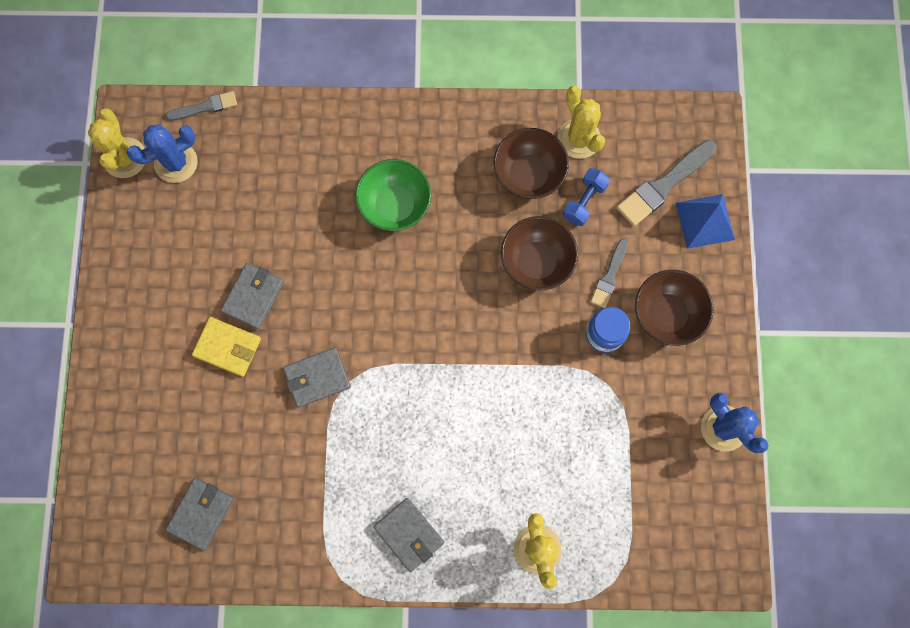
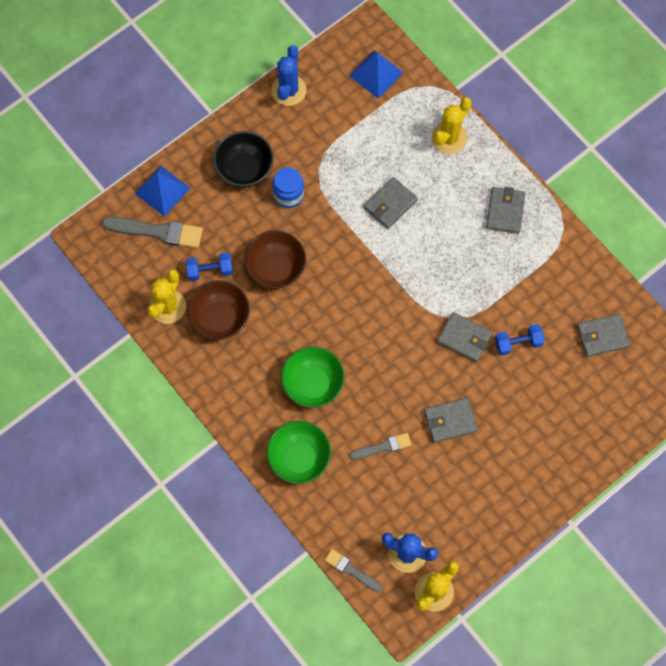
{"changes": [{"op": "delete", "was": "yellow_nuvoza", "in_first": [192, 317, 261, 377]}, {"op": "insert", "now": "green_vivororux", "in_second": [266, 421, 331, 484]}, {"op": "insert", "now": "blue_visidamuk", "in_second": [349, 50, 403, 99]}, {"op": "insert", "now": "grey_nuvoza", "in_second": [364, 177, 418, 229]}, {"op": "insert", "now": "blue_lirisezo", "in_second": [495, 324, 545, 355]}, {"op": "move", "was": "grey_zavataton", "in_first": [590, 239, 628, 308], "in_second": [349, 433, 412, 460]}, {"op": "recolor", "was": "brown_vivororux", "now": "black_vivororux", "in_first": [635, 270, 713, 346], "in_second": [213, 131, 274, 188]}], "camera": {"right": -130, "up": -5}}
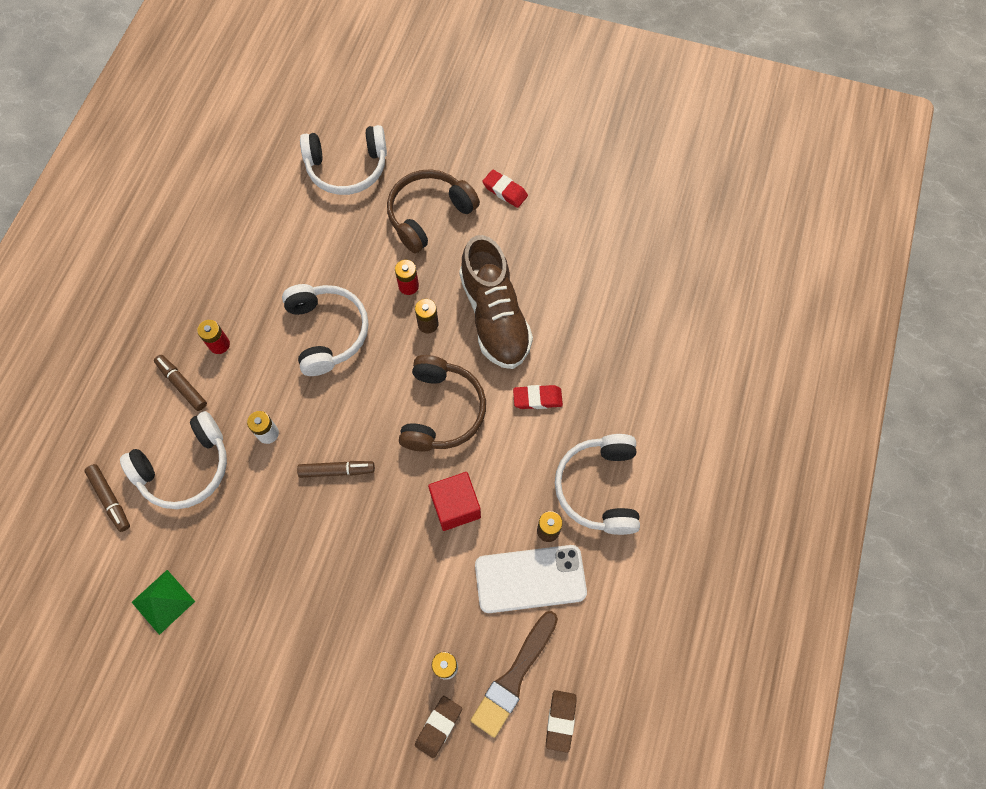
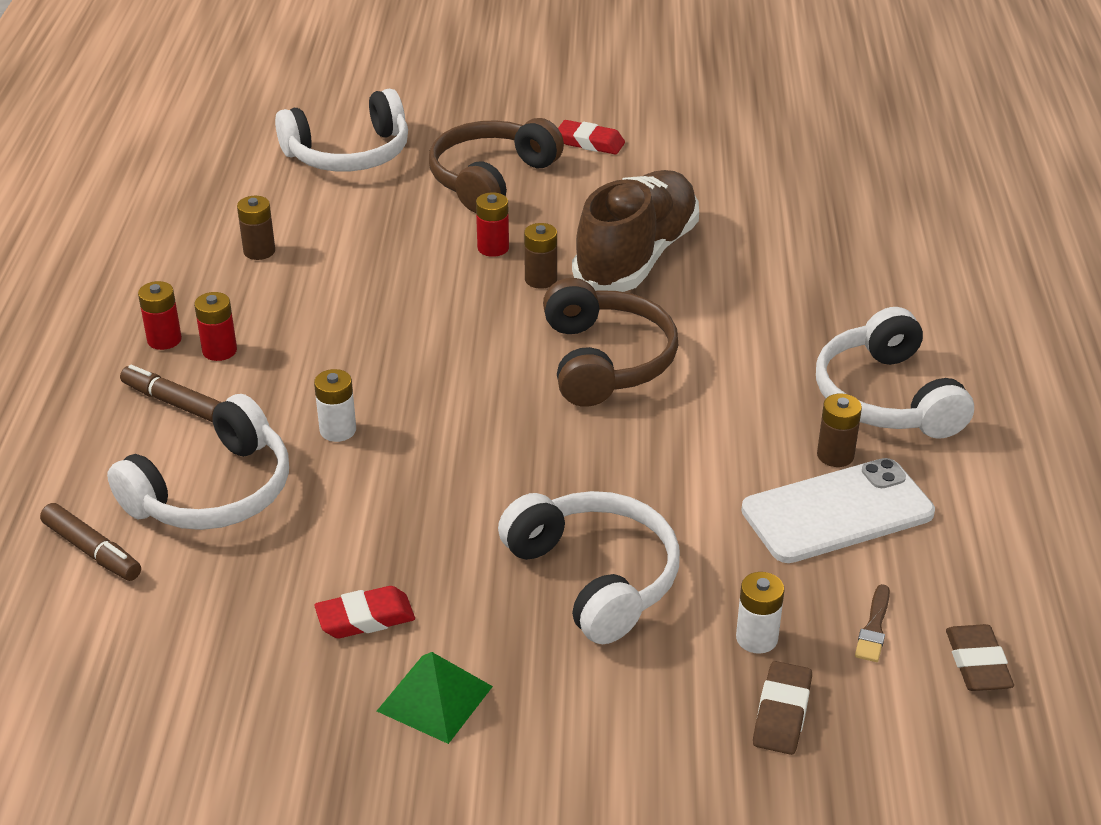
{"changes": [{"op": "delete", "was": "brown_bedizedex", "in_first": [297, 461, 375, 478]}, {"op": "delete", "was": "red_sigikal", "in_first": [428, 472, 481, 531]}, {"op": "insert", "now": "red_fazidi", "in_second": [138, 281, 182, 350]}, {"op": "insert", "now": "brown_fazidi", "in_second": [237, 196, 275, 260]}, {"op": "move", "was": "green_visidamuk", "in_first": [131, 570, 195, 635], "in_second": [377, 652, 493, 744]}, {"op": "move", "was": "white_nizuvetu", "in_first": [282, 284, 369, 376], "in_second": [498, 491, 680, 644]}, {"op": "move", "was": "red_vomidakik", "in_first": [513, 385, 563, 409], "in_second": [314, 586, 415, 638]}, {"op": "rotate", "was": "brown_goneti", "in_first": [459, 235, 533, 369], "in_second": [572, 170, 699, 292], "clockwise": -120}, {"op": "resize", "was": "brown_zavataton", "in_first": [471, 611, 558, 738], "in_second": [855, 584, 890, 662], "ratio": 0.46}], "camera": {"right": -15, "up": -30}}
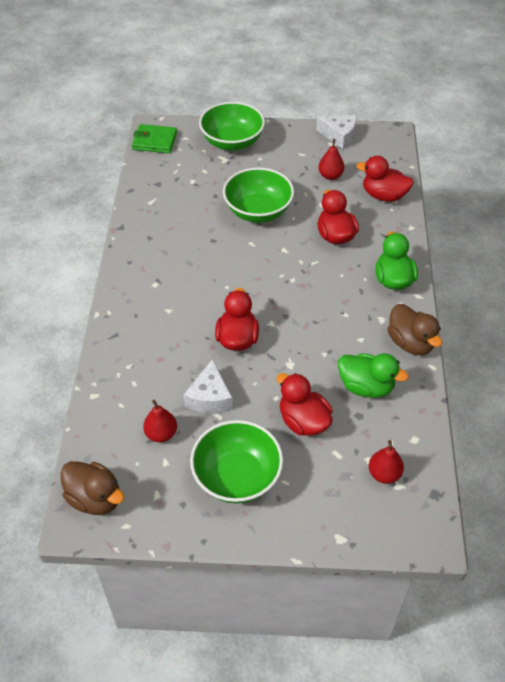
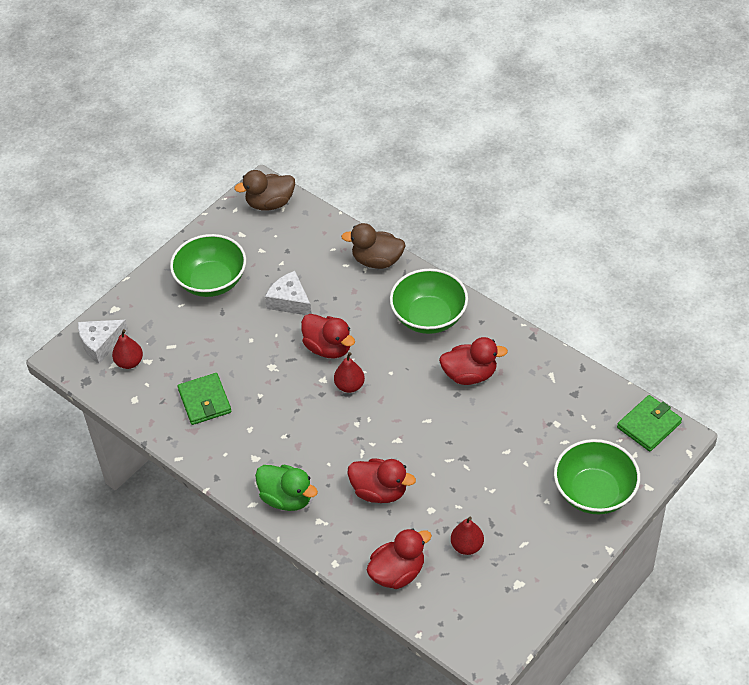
{"changes": [{"op": "move", "was": "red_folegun", "in_first": [143, 400, 177, 442], "in_second": [334, 352, 365, 393]}, {"op": "move", "was": "green_vivororux", "in_first": [223, 168, 294, 223], "in_second": [390, 269, 468, 334]}, {"op": "move", "was": "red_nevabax", "in_first": [277, 373, 333, 436], "in_second": [439, 337, 508, 385]}, {"op": "move", "was": "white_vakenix", "in_first": [316, 115, 357, 149], "in_second": [78, 320, 129, 364]}, {"op": "move", "was": "brown_nevabax", "in_first": [388, 304, 442, 355], "in_second": [341, 223, 406, 269]}, {"op": "replace", "was": "green_nevabax", "now": "green_nuvoza", "in_first": [338, 353, 409, 398], "in_second": [177, 373, 232, 425]}], "camera": {"right": 130, "up": 0}}
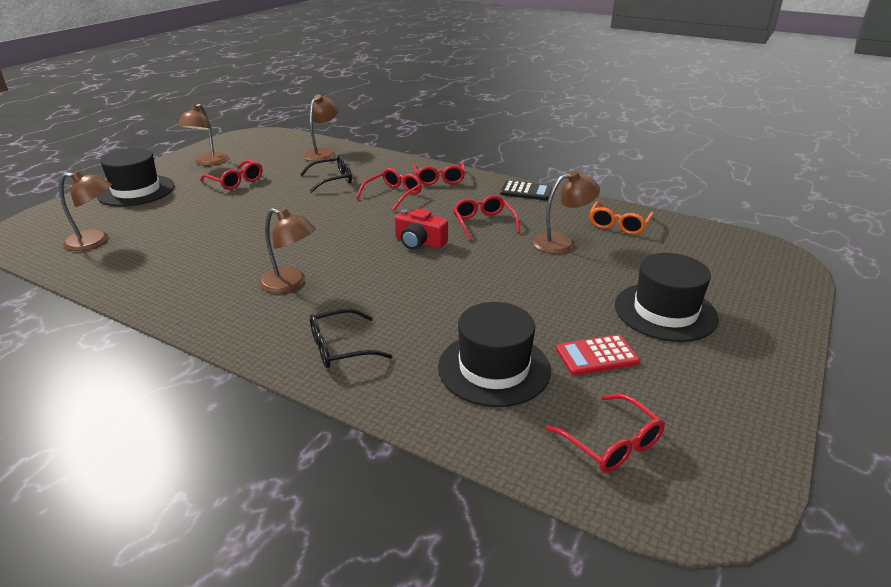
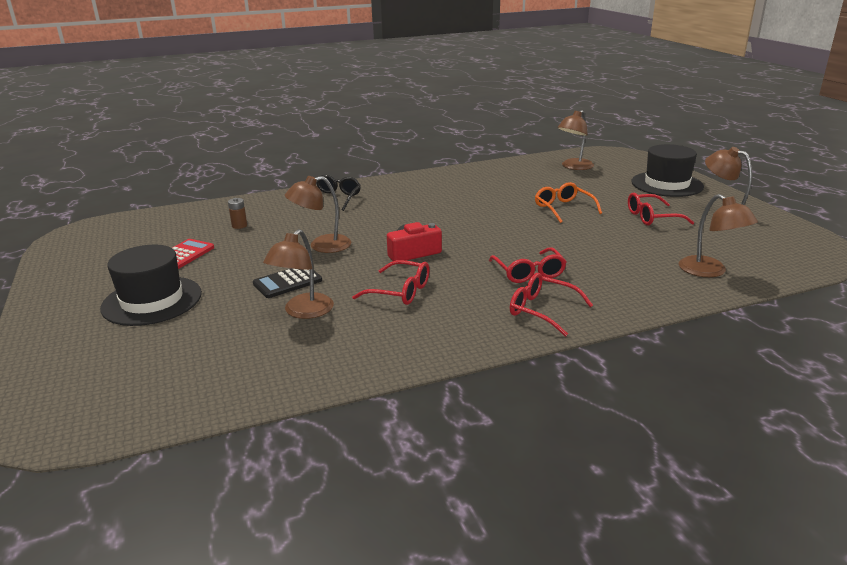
{"changes": [{"op": "delete", "was": "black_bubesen", "in_first": [300, 154, 352, 193]}, {"op": "delete", "was": "red_bubesen", "in_first": [546, 394, 665, 473]}, {"op": "move", "was": "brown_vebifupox", "in_first": [259, 208, 316, 293], "in_second": [285, 176, 351, 253]}, {"op": "move", "was": "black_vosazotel", "in_first": [500, 180, 552, 200], "in_second": [253, 268, 322, 298]}, {"op": "move", "was": "orange_bubesen", "in_first": [589, 201, 654, 235], "in_second": [535, 182, 602, 223]}, {"op": "replace", "was": "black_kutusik", "now": "brown_fazidi", "in_first": [438, 302, 551, 407], "in_second": [228, 198, 247, 229]}], "camera": {"right": 130, "up": -5}}
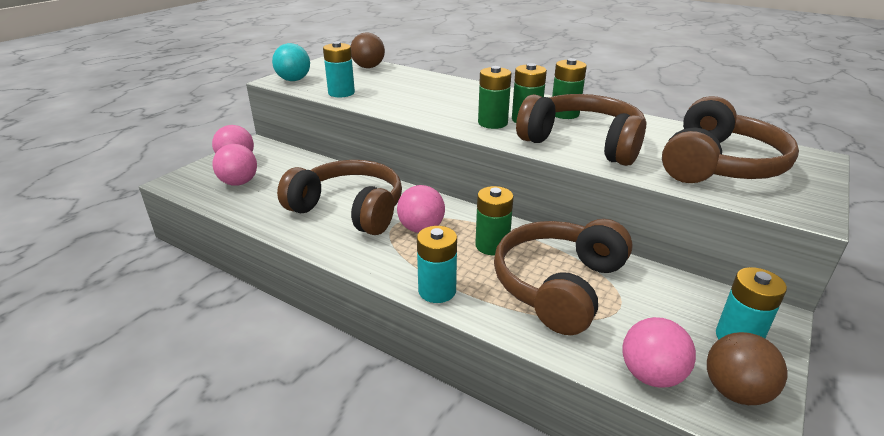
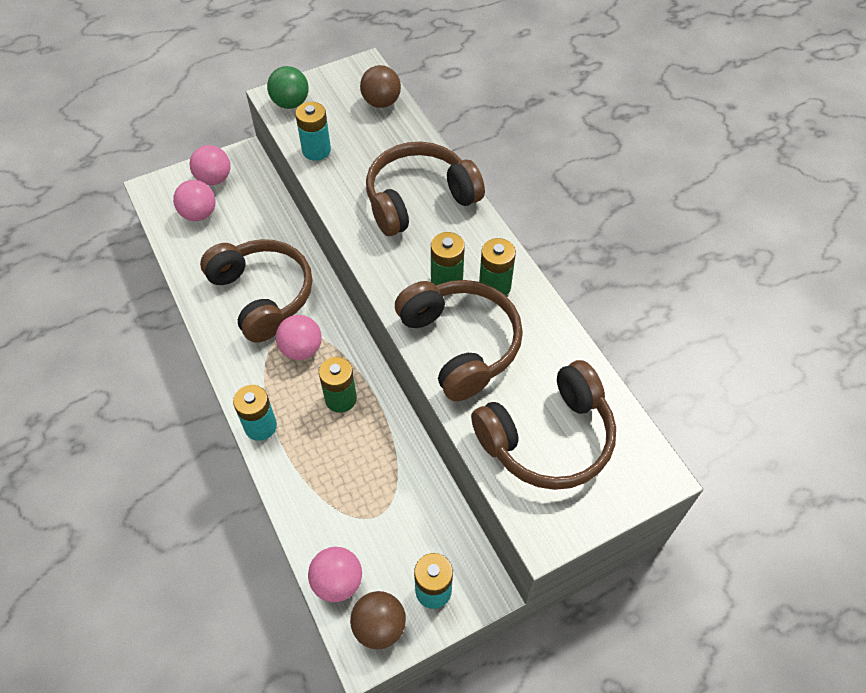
{"changes": [{"op": "delete", "was": "green_fazidi", "in_first": [478, 66, 511, 129]}, {"op": "move", "was": "brown_nizuvetu", "in_first": [494, 219, 633, 335], "in_second": [366, 142, 485, 236]}, {"op": "recolor", "was": "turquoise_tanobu", "now": "green_tanobu", "in_first": [272, 43, 310, 81], "in_second": [267, 66, 309, 109]}], "camera": {"right": 30, "up": 25}}
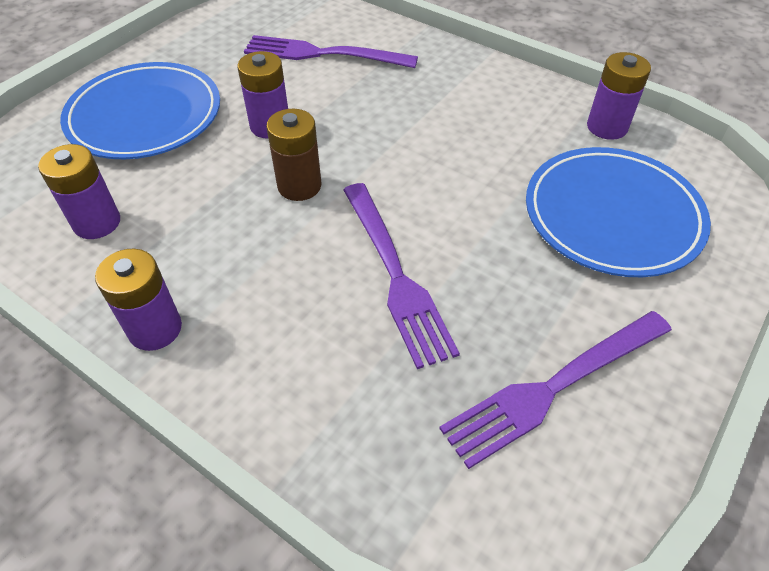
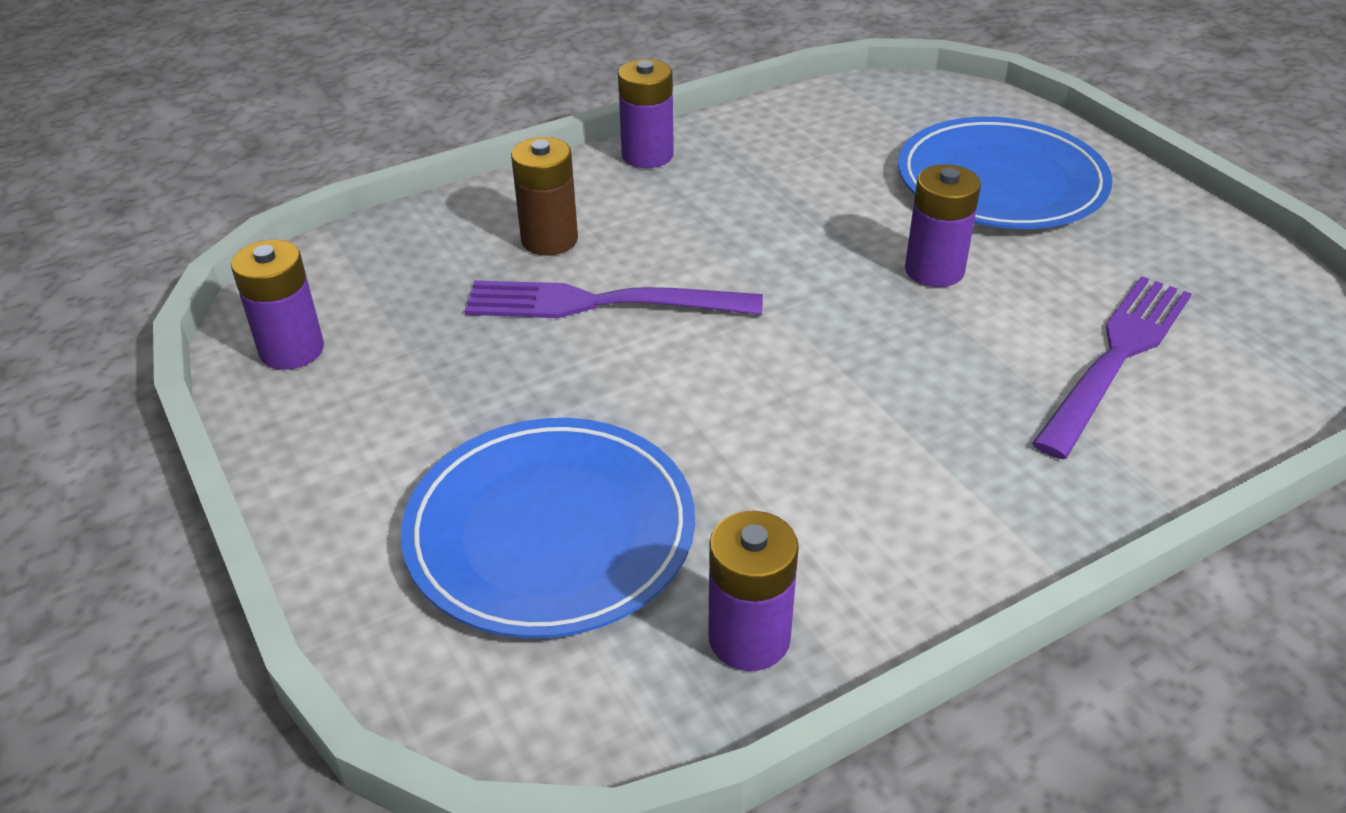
{"changes": [{"op": "delete", "was": "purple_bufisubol", "in_first": [439, 311, 672, 469]}, {"op": "move", "was": "purple_fazidi", "in_first": [38, 144, 120, 239], "in_second": [231, 240, 324, 370]}, {"op": "move", "was": "brown_fazidi", "in_first": [266, 109, 321, 201], "in_second": [511, 137, 578, 256]}], "camera": {"right": 115, "up": -10}}
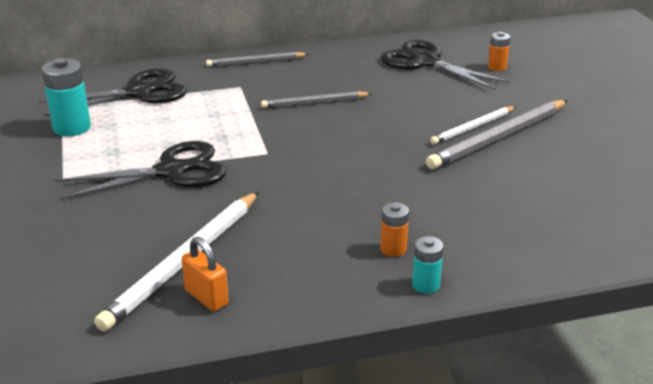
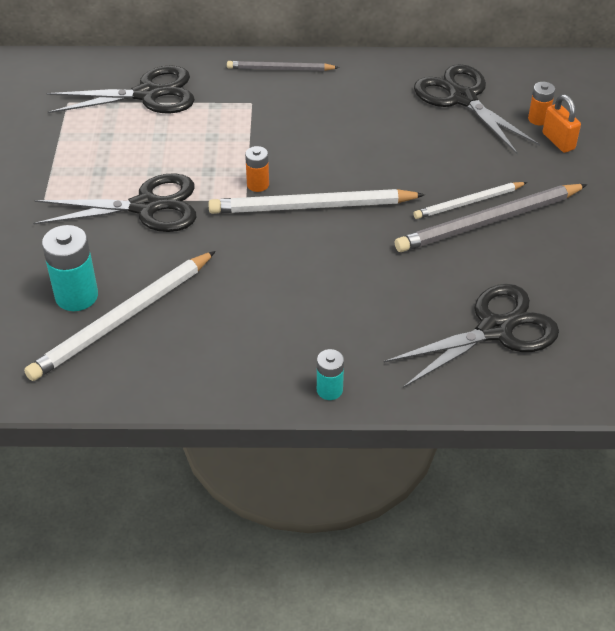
{"changes": [{"op": "delete", "was": "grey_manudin", "in_first": [261, 91, 372, 108]}, {"op": "insert", "now": "white_manudin", "in_second": [208, 189, 425, 214]}, {"op": "insert", "now": "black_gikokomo", "in_second": [383, 284, 559, 388]}, {"op": "move", "was": "turquoise_fazidi", "in_first": [41, 58, 91, 136], "in_second": [42, 225, 98, 311]}, {"op": "move", "was": "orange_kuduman", "in_first": [181, 237, 229, 312], "in_second": [543, 94, 581, 153]}, {"op": "move", "was": "orange_fazidi", "in_first": [380, 202, 409, 257], "in_second": [245, 146, 269, 192]}], "camera": {"right": 15, "up": 15}}
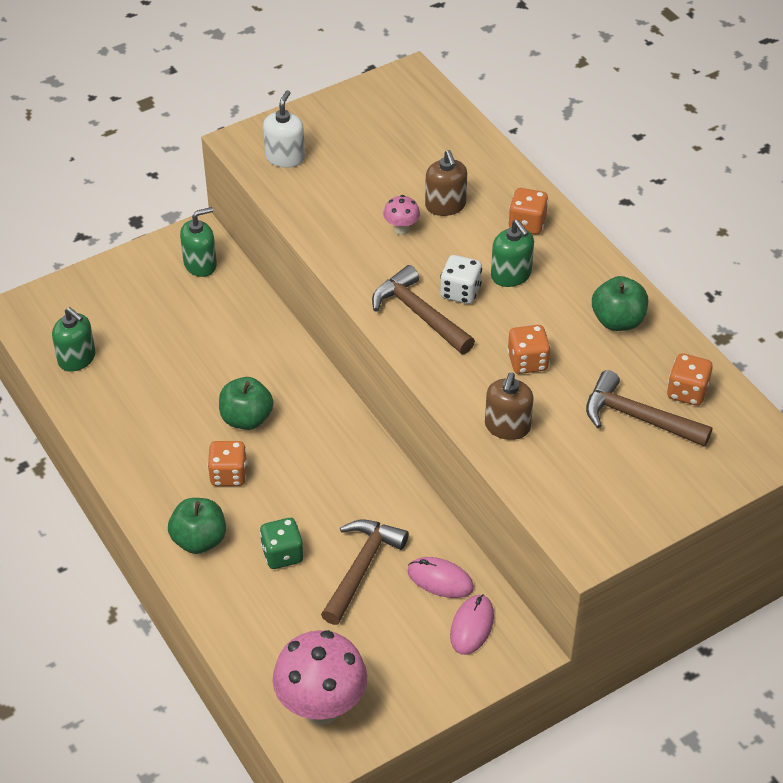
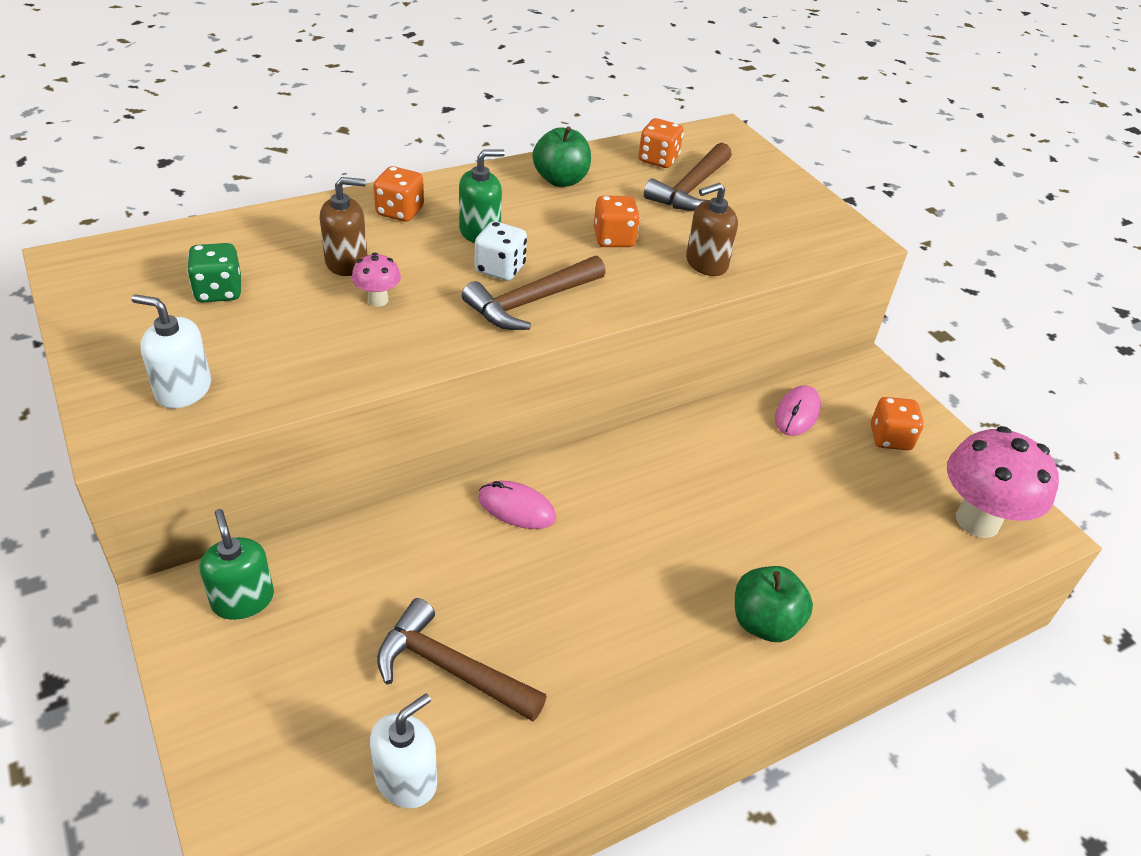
{"changes": [{"op": "delete", "was": "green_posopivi", "in_first": [219, 377, 273, 430]}, {"op": "move", "was": "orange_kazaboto", "in_first": [208, 441, 247, 486], "in_second": [871, 397, 924, 450]}, {"op": "move", "was": "green_kazaboto", "in_first": [260, 518, 304, 569], "in_second": [187, 243, 241, 303]}, {"op": "move", "was": "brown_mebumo", "in_first": [321, 520, 409, 625], "in_second": [377, 598, 547, 721]}, {"op": "move", "was": "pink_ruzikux", "in_first": [450, 594, 494, 655], "in_second": [478, 481, 556, 529]}, {"op": "recolor", "was": "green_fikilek", "now": "white_fikilek", "in_first": [52, 307, 96, 372], "in_second": [370, 694, 437, 808]}, {"op": "rotate", "was": "brown_fikilek", "in_first": [485, 373, 534, 440], "in_second": [686, 183, 738, 276], "clockwise": 135}], "camera": {"right": -90, "up": -5}}
